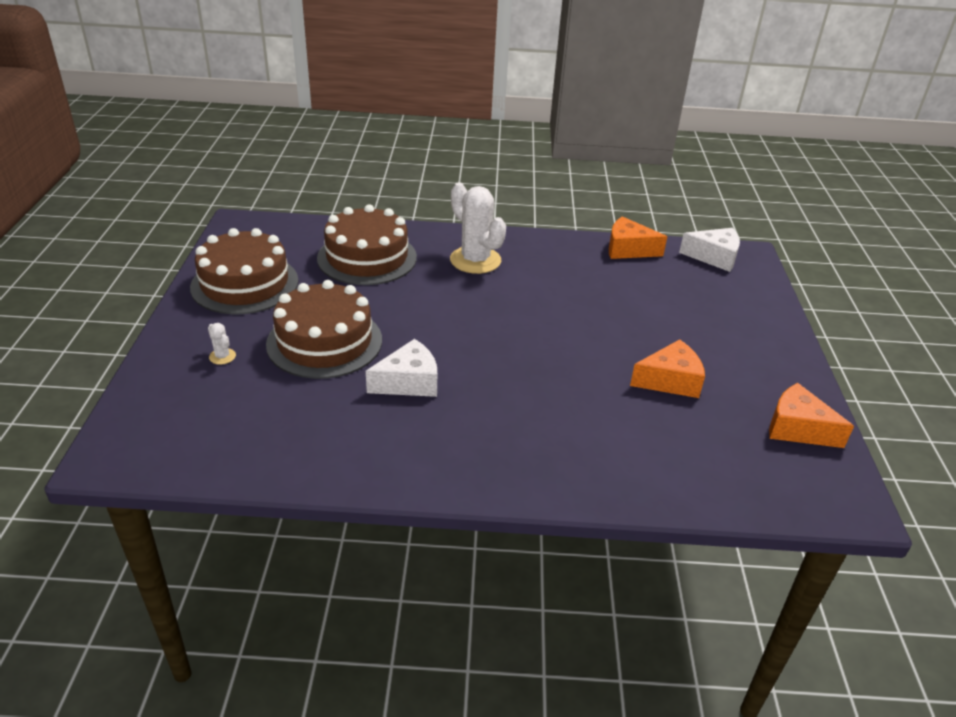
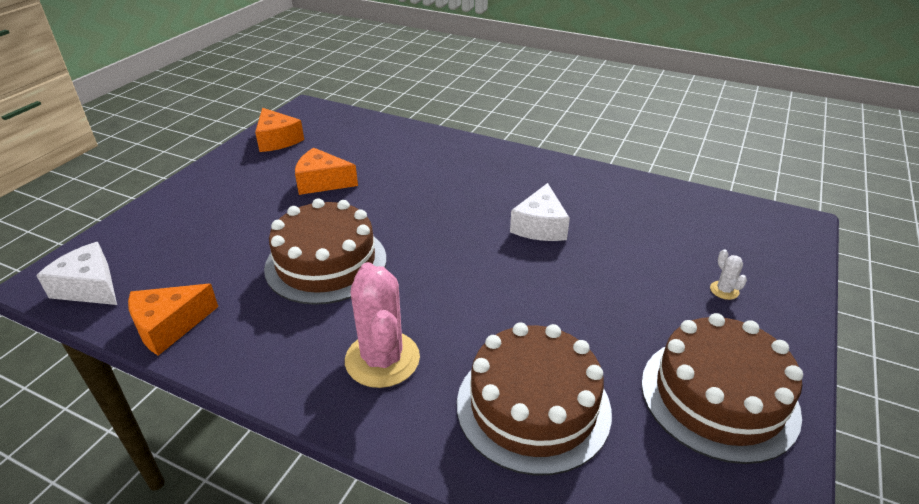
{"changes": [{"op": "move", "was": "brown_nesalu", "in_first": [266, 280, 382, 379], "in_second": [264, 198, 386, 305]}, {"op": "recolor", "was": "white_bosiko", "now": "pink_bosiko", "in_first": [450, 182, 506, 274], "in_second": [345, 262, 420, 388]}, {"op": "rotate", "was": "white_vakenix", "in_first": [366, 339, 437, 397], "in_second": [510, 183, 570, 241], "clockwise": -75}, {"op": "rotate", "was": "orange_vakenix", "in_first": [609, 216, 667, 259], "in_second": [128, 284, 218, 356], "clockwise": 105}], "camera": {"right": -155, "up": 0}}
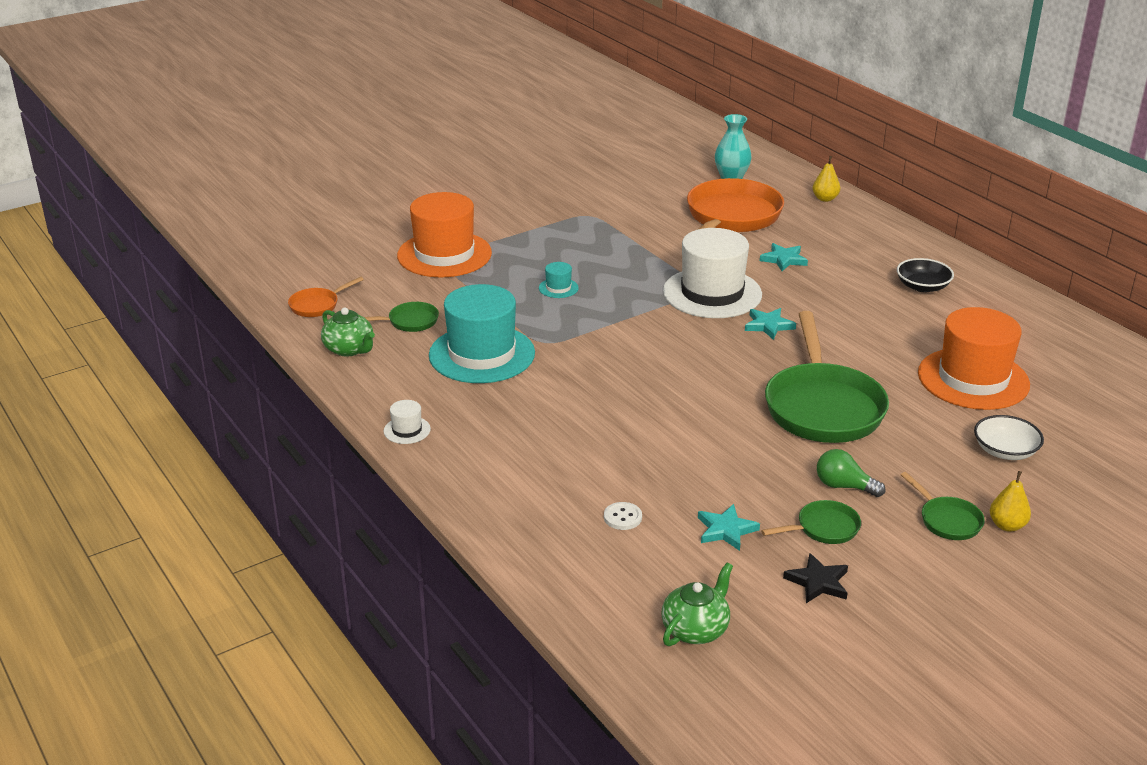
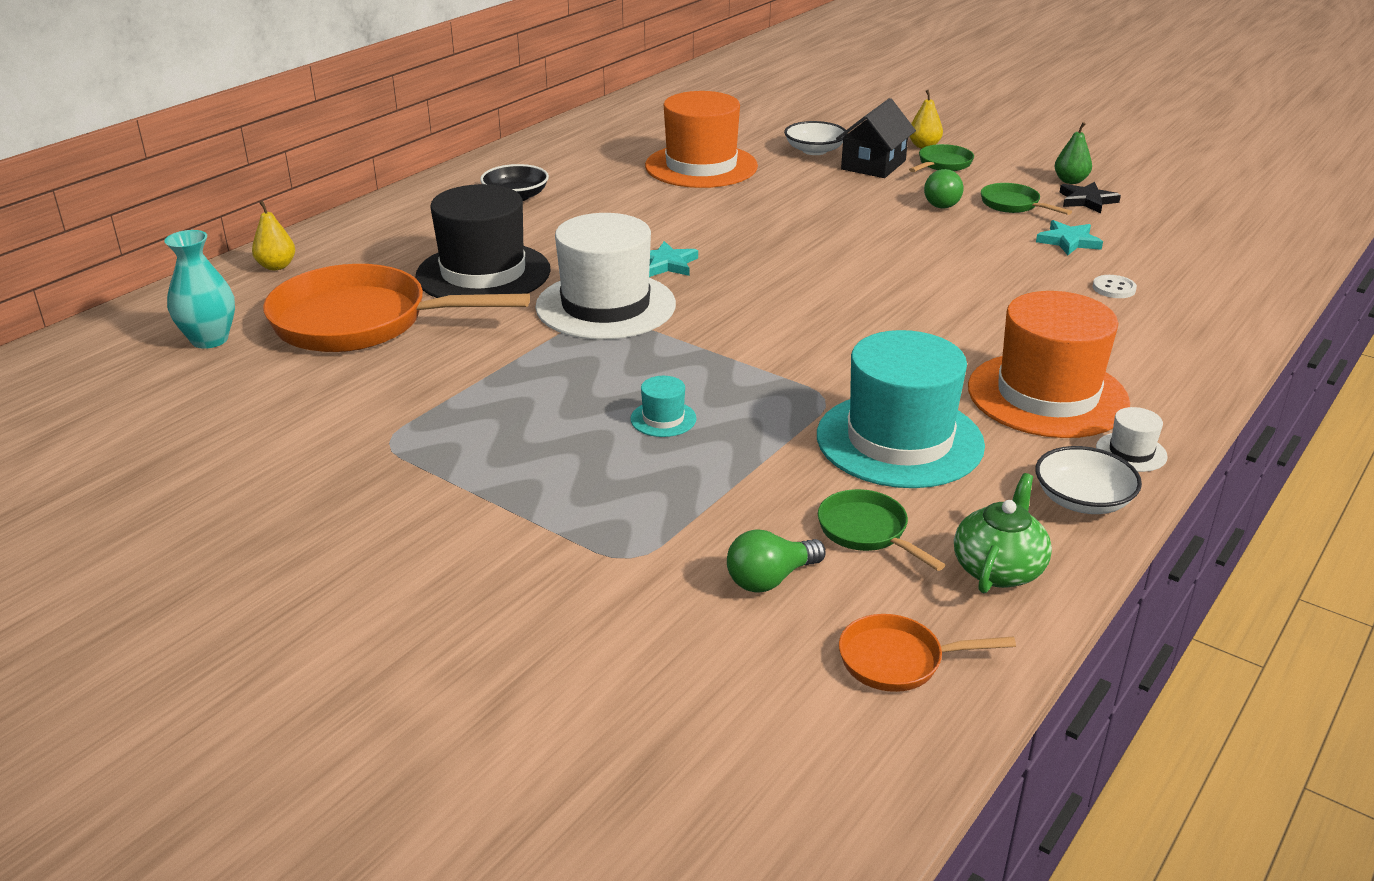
{"changes": [{"op": "delete", "was": "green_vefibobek", "in_first": [661, 563, 733, 646]}, {"op": "delete", "was": "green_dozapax", "in_first": [765, 311, 889, 443]}, {"op": "insert", "now": "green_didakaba", "in_second": [727, 530, 826, 593]}, {"op": "insert", "now": "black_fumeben", "in_second": [836, 98, 916, 178]}, {"op": "insert", "now": "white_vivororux", "in_second": [1035, 446, 1142, 514]}, {"op": "insert", "now": "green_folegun", "in_second": [1054, 122, 1092, 184]}, {"op": "move", "was": "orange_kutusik", "in_first": [397, 192, 492, 277], "in_second": [968, 291, 1130, 438]}, {"op": "replace", "was": "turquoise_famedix", "now": "black_kutusik", "in_first": [760, 243, 808, 271], "in_second": [416, 184, 551, 298]}, {"op": "rotate", "was": "orange_dozapax", "in_first": [288, 277, 364, 317], "in_second": [839, 614, 1016, 692], "clockwise": 150}], "camera": {"right": -110, "up": 0}}
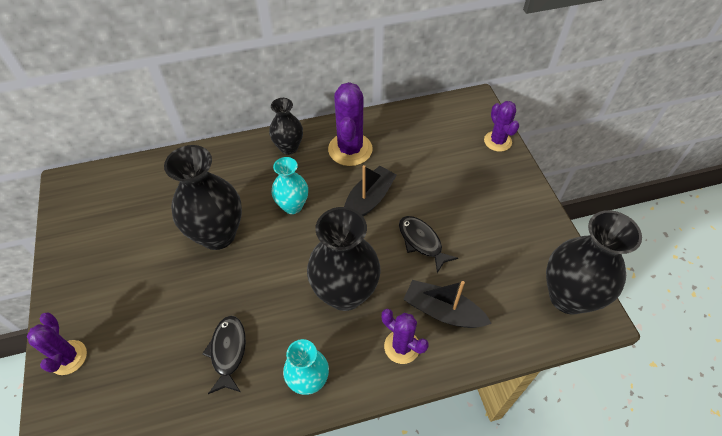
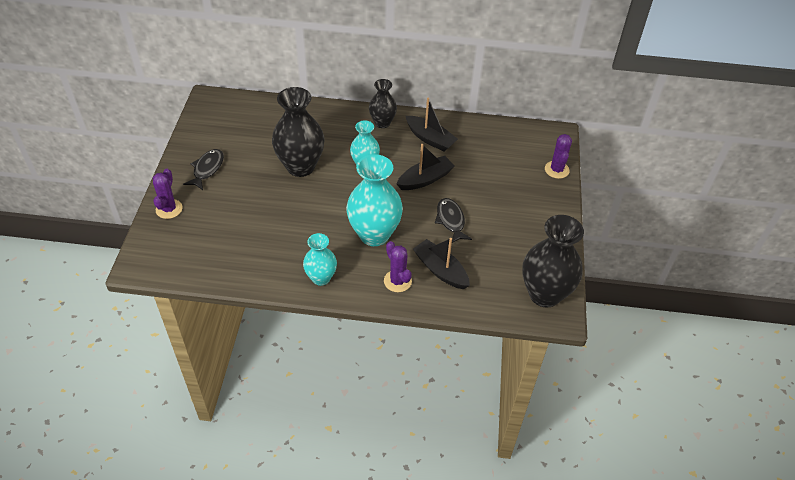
{"changes": [{"op": "move", "was": "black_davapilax", "in_first": [202, 316, 246, 394], "in_second": [183, 149, 224, 190]}, {"op": "replace", "was": "purple_bosiko", "now": "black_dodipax", "in_first": [328, 82, 373, 166], "in_second": [406, 98, 458, 151]}, {"op": "recolor", "was": "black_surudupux", "now": "turquoise_surudupux", "in_first": [307, 207, 381, 311], "in_second": [346, 154, 403, 246]}], "camera": {"right": 20, "up": -5}}
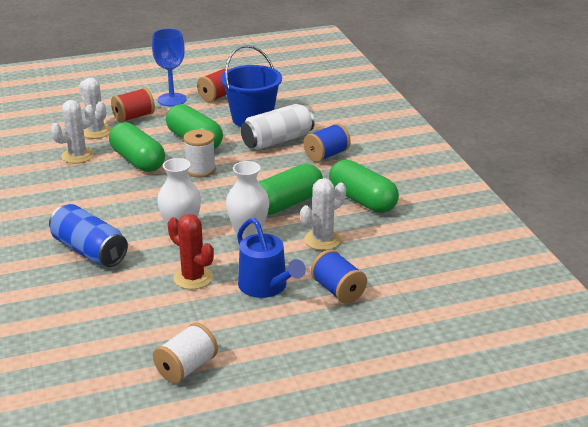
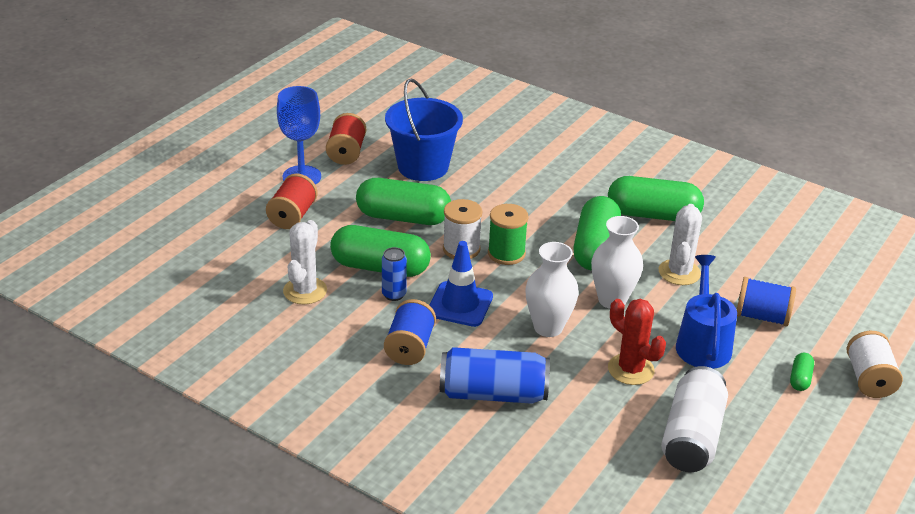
{"changes": [{"op": "delete", "was": "white_bosiko", "in_first": [79, 77, 112, 139]}, {"op": "insert", "now": "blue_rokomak", "in_second": [382, 247, 407, 301]}, {"op": "insert", "now": "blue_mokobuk", "in_second": [430, 241, 493, 327]}, {"op": "insert", "now": "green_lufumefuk", "in_second": [488, 204, 529, 265]}, {"op": "insert", "now": "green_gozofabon", "in_second": [790, 353, 814, 391]}, {"op": "move", "was": "white_lufumefuk", "in_first": [153, 323, 218, 384], "in_second": [847, 331, 903, 398]}, {"op": "move", "was": "white_rokomak", "in_first": [241, 104, 314, 150], "in_second": [661, 366, 728, 472]}, {"op": "move", "was": "blue_lufumefuk", "in_first": [303, 123, 351, 162], "in_second": [384, 299, 436, 365]}, {"op": "rotate", "was": "red_bosiko", "in_first": [168, 214, 214, 289], "in_second": [608, 299, 666, 385], "clockwise": 45}, {"op": "rotate", "was": "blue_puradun", "in_first": [237, 218, 306, 298], "in_second": [676, 255, 737, 369], "clockwise": -105}], "camera": {"right": -40, "up": 5}}
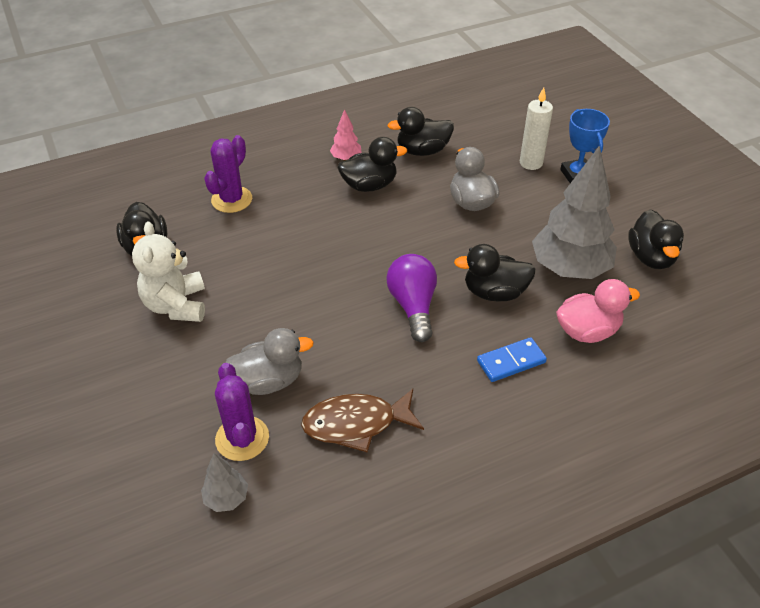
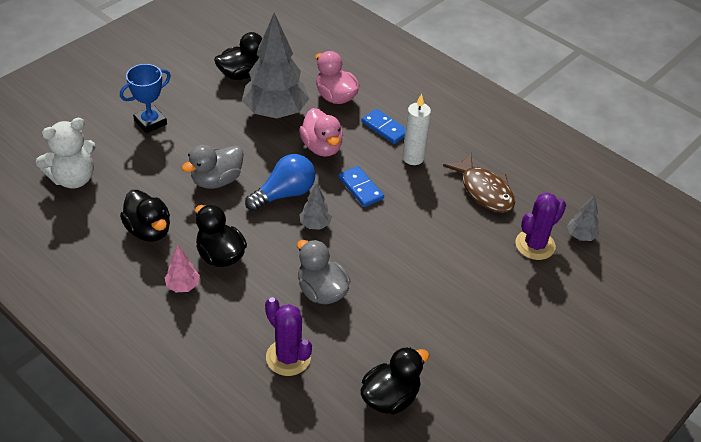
{"changes": [{"op": "insert", "now": "blue_didakaba", "in_second": [245, 154, 315, 211]}, {"op": "insert", "now": "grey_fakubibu", "in_second": [299, 183, 332, 230]}, {"op": "move", "was": "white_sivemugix", "in_first": [132, 221, 205, 322], "in_second": [36, 118, 96, 189]}, {"op": "move", "was": "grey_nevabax", "in_first": [225, 328, 314, 395], "in_second": [297, 240, 351, 304]}, {"op": "move", "was": "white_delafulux", "in_first": [520, 87, 553, 170], "in_second": [402, 94, 431, 165]}, {"op": "replace", "was": "purple_didakaba", "now": "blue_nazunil", "in_first": [386, 254, 437, 342], "in_second": [338, 166, 384, 207]}, {"op": "recolor", "was": "black_nevabax", "now": "pink_nevabax", "in_first": [454, 244, 536, 302], "in_second": [299, 108, 343, 157]}, {"op": "rotate", "was": "purple_bosiko", "in_first": [204, 135, 252, 213], "in_second": [265, 297, 312, 376], "clockwise": 45}], "camera": {"right": -115, "up": 0}}
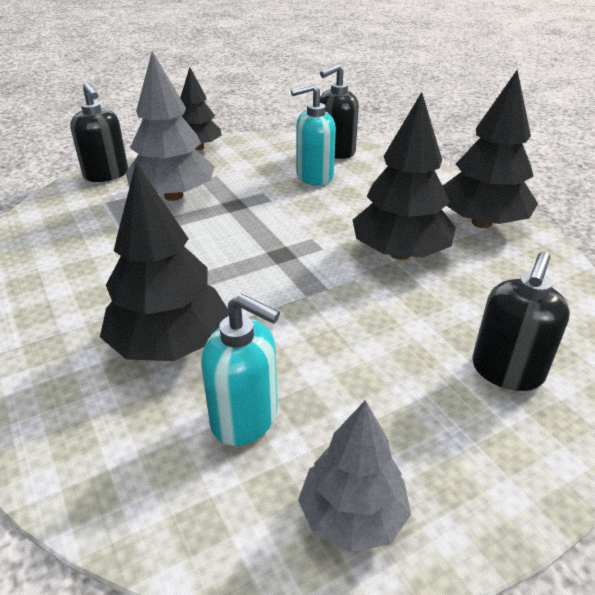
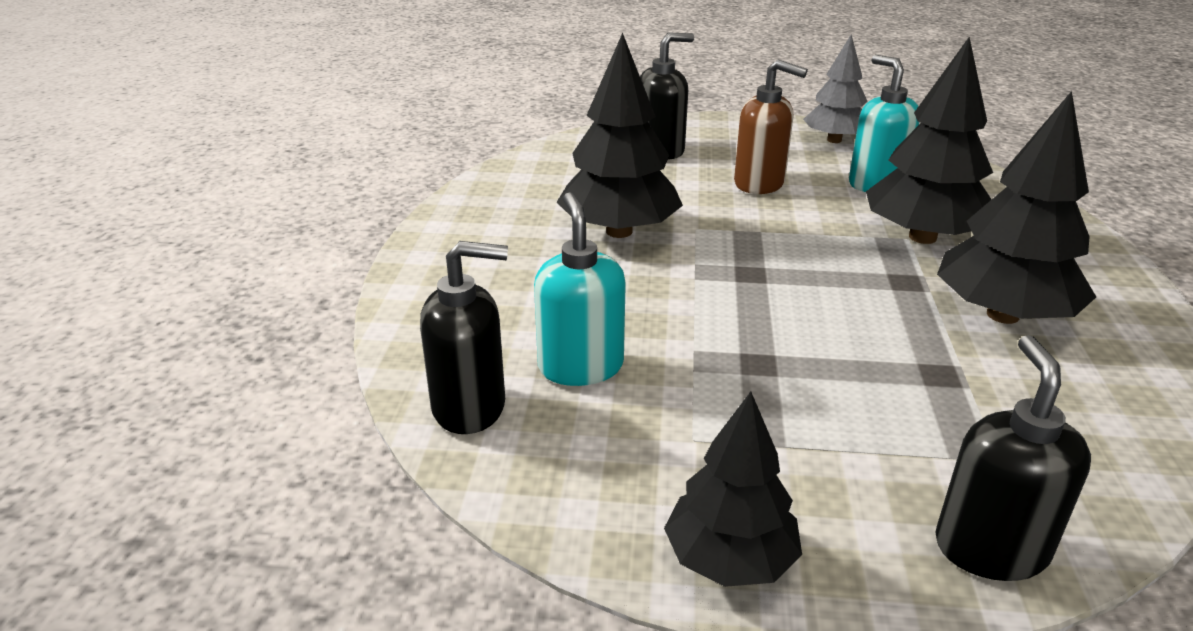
{"changes": [{"op": "delete", "was": "grey_fakubibu", "in_first": [126, 51, 215, 201]}, {"op": "insert", "now": "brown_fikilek", "in_second": [734, 60, 808, 194]}, {"op": "move", "was": "black_fakubibu", "in_first": [443, 70, 538, 228], "in_second": [937, 91, 1096, 324]}, {"op": "rotate", "was": "turquoise_fikilek", "in_first": [291, 83, 336, 185], "in_second": [534, 192, 626, 386], "clockwise": -120}], "camera": {"right": -145, "up": -5}}
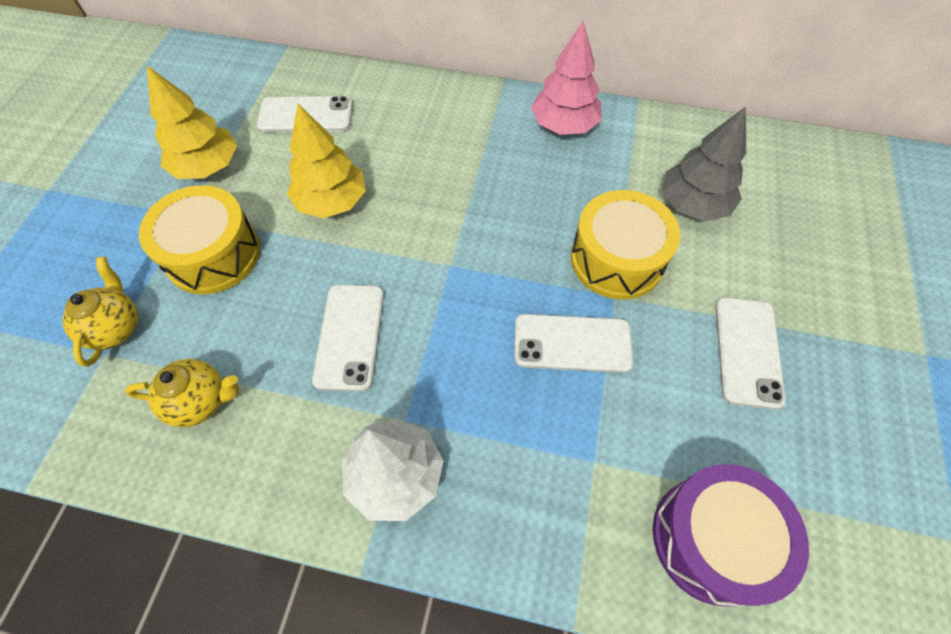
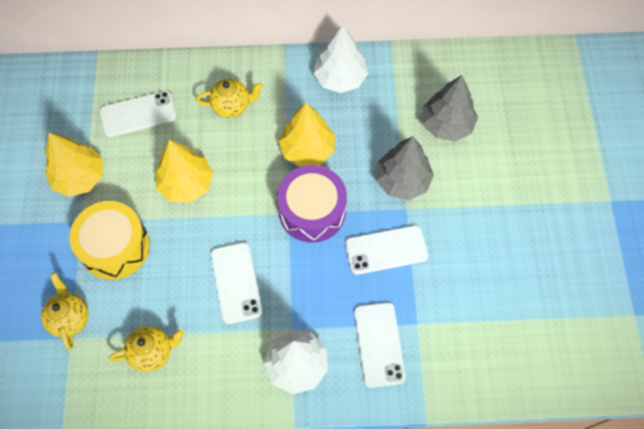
{"changes": [{"op": "insert", "now": "yellow_vefibobek", "in_second": [196, 79, 263, 118]}, {"op": "insert", "now": "yellow_fakubibu", "in_second": [279, 103, 335, 167]}, {"op": "move", "was": "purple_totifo", "in_first": [653, 464, 809, 606], "in_second": [277, 165, 347, 242]}, {"op": "move", "was": "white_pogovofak", "in_first": [715, 297, 786, 410], "in_second": [354, 302, 406, 388]}, {"op": "replace", "was": "yellow_totifo", "now": "grey_fakubibu", "in_first": [571, 190, 680, 300], "in_second": [376, 136, 434, 200]}, {"op": "recolor", "was": "pink_fakubibu", "now": "white_fakubibu", "in_first": [531, 21, 602, 135], "in_second": [313, 24, 368, 93]}], "camera": {"right": -15, "up": 5}}
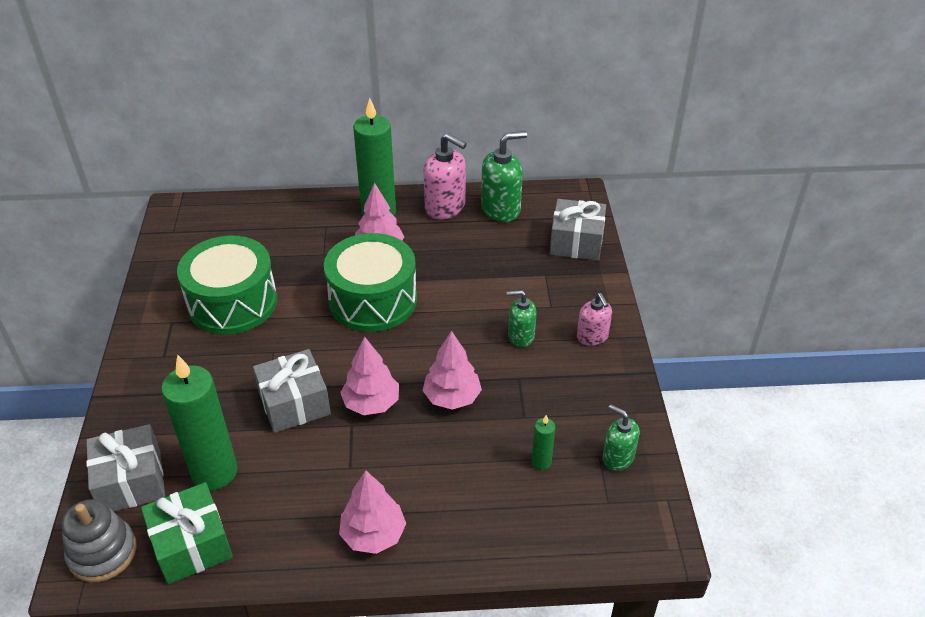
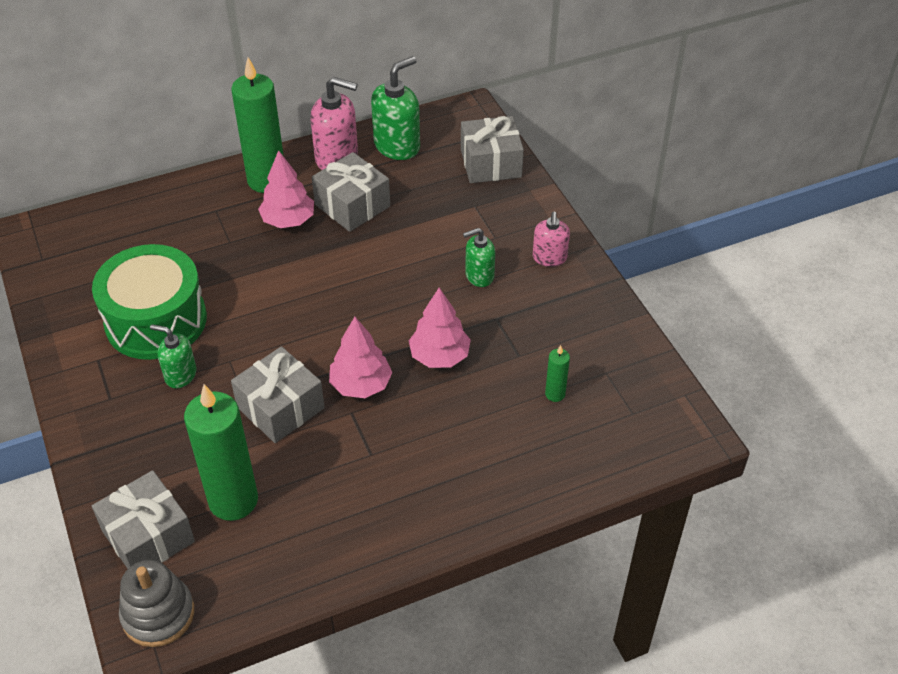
{"changes": [{"op": "delete", "was": "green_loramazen", "in_first": [141, 482, 233, 585]}, {"op": "delete", "was": "green_totifo", "in_first": [324, 233, 417, 332]}, {"op": "delete", "was": "pink_fakubibu", "in_first": [339, 470, 406, 554]}, {"op": "insert", "now": "grey_loramazen", "in_second": [312, 152, 390, 232]}, {"op": "move", "was": "green_fikilek", "in_first": [602, 404, 640, 471], "in_second": [150, 324, 197, 388]}, {"op": "rotate", "was": "pink_fikilek", "in_first": [577, 293, 612, 346], "in_second": [533, 212, 570, 267], "clockwise": 45}], "camera": {"right": -20, "up": 5}}
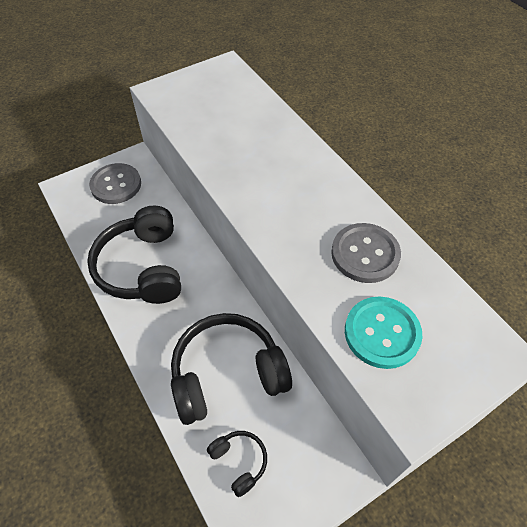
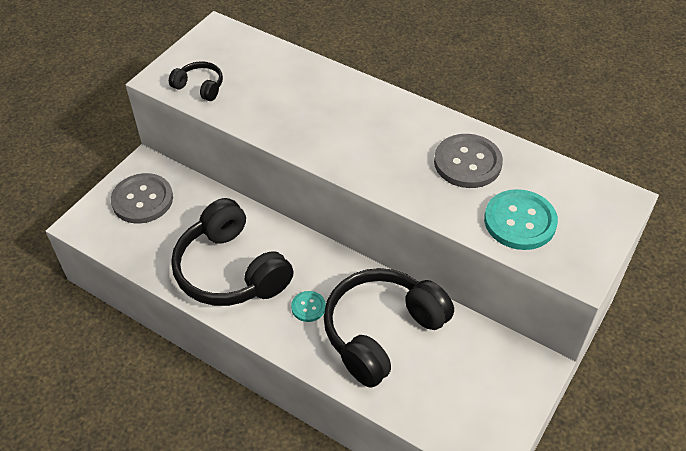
{"changes": [{"op": "insert", "now": "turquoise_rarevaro", "in_second": [291, 291, 326, 322]}, {"op": "move", "was": "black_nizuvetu", "in_first": [207, 431, 267, 497], "in_second": [169, 61, 223, 101]}], "camera": {"right": -25, "up": -5}}
